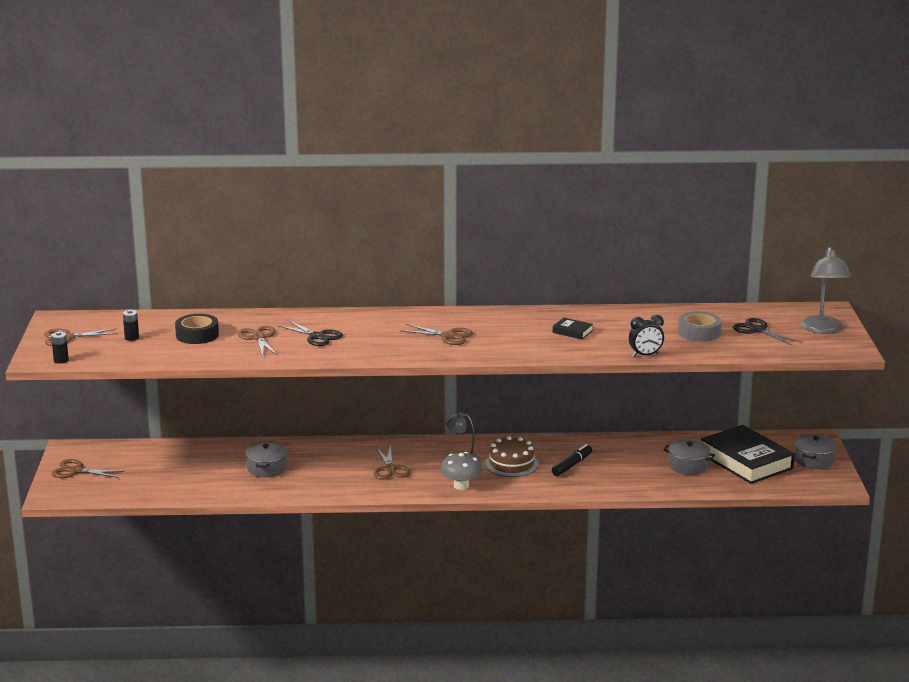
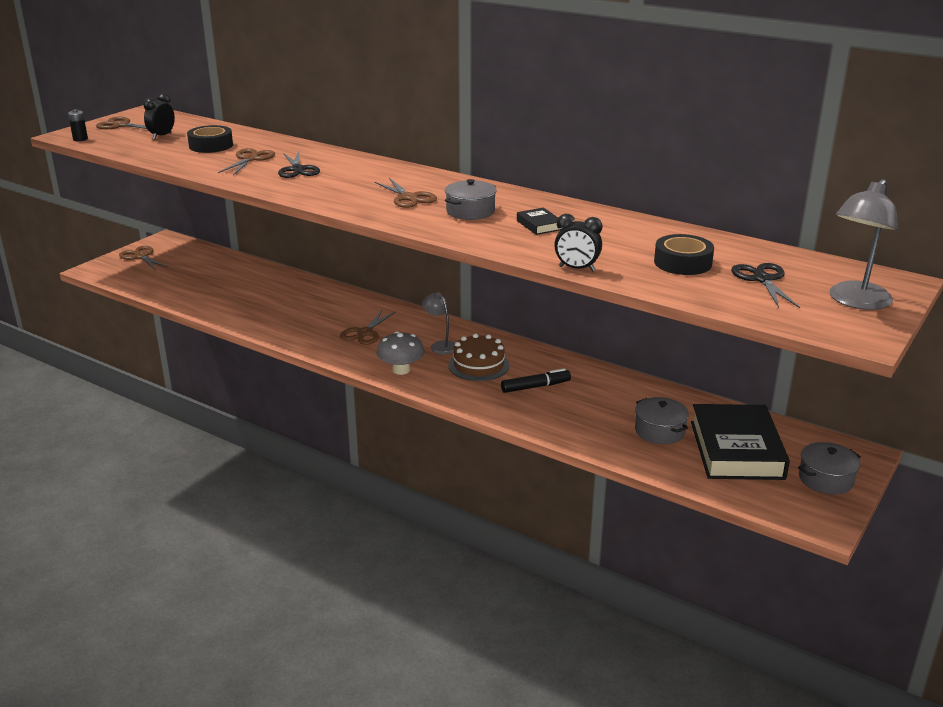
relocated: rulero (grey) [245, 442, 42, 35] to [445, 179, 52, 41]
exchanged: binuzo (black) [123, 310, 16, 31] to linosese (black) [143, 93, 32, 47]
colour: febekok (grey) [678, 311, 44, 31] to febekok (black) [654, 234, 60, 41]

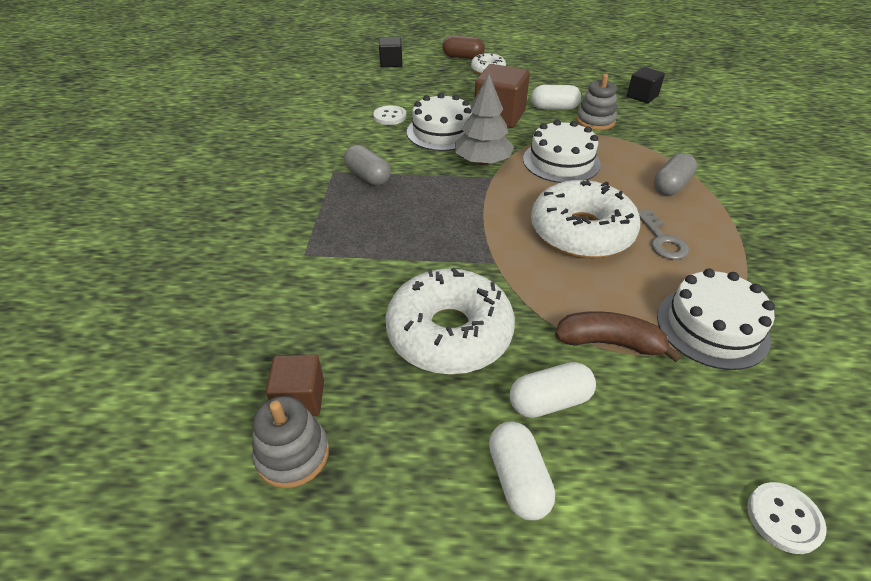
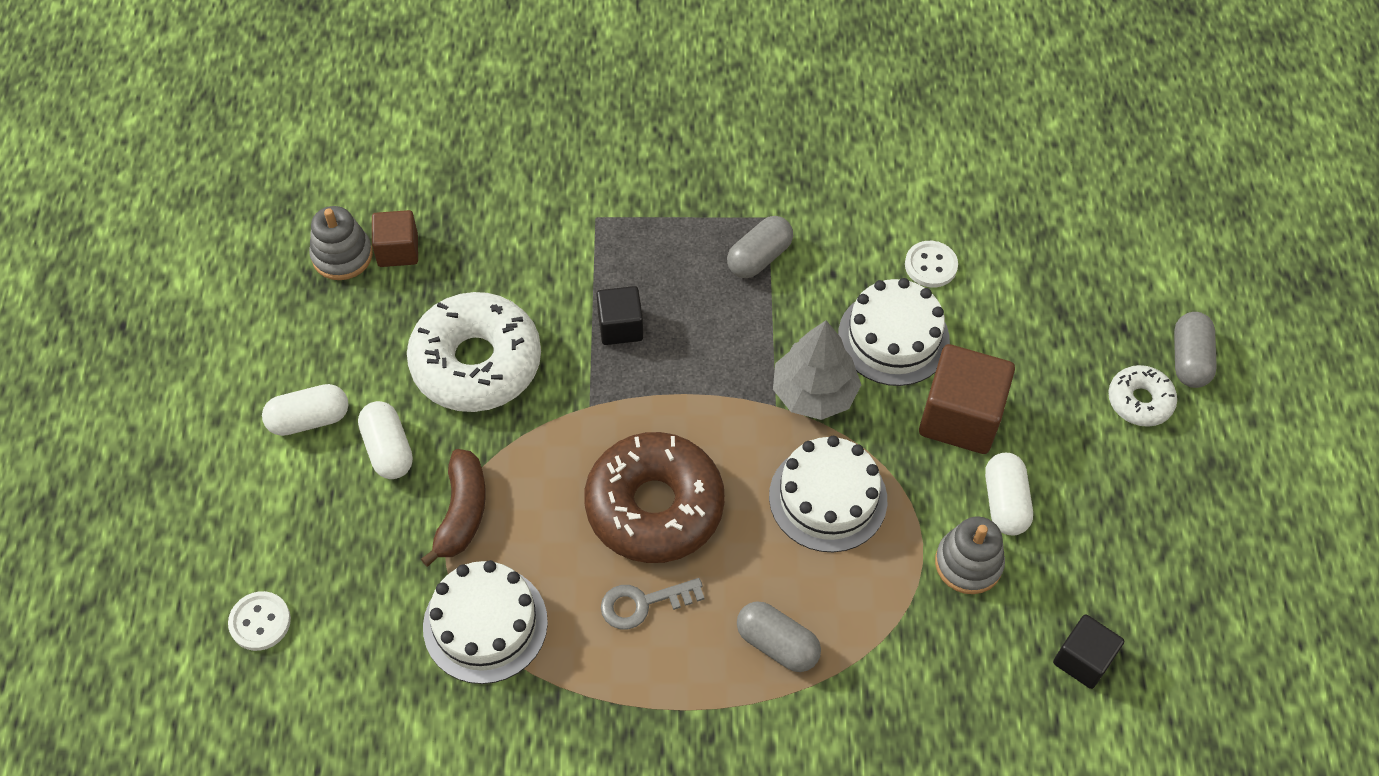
relocated: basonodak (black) [379, 37, 23, 30] to [597, 286, 46, 59]
colour: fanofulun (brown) [443, 35, 42, 24] to fanofulun (grey) [1174, 312, 43, 76]; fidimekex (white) [531, 180, 109, 78] to fidimekex (brown) [584, 432, 141, 131]

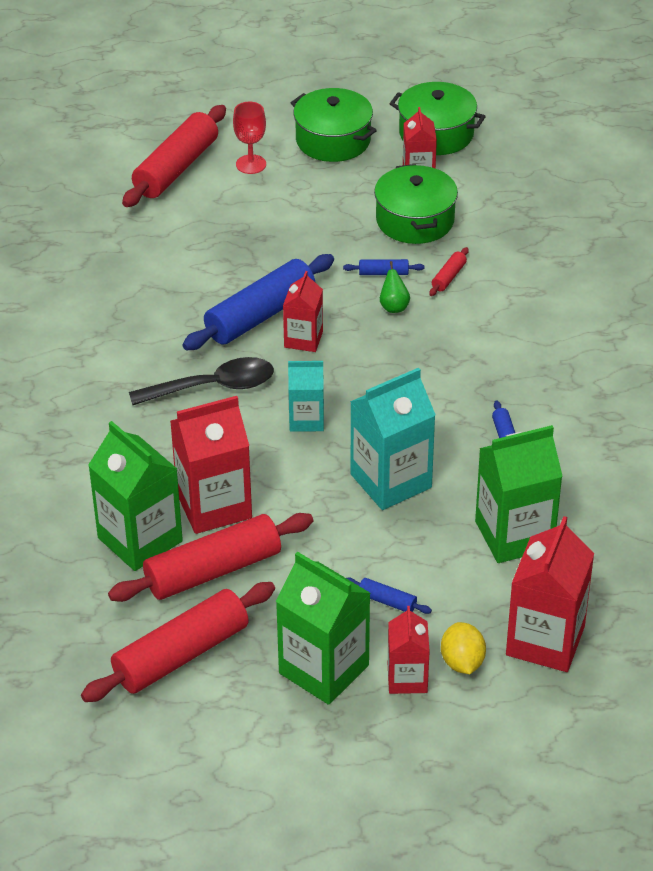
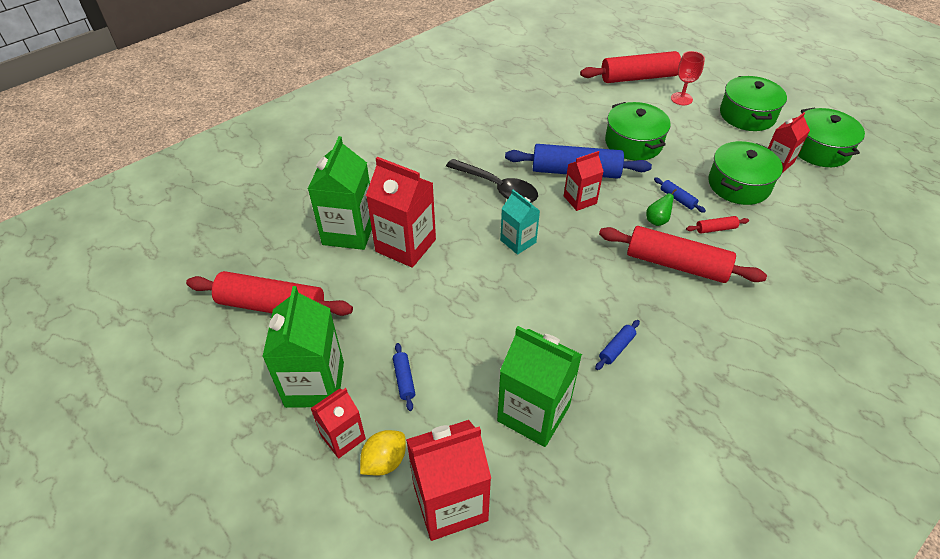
missing: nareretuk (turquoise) [350, 368, 86, 142]
appeared: rulero (green) [605, 102, 66, 59]
relocated: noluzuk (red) [108, 513, 205, 89] to [599, 226, 168, 57]

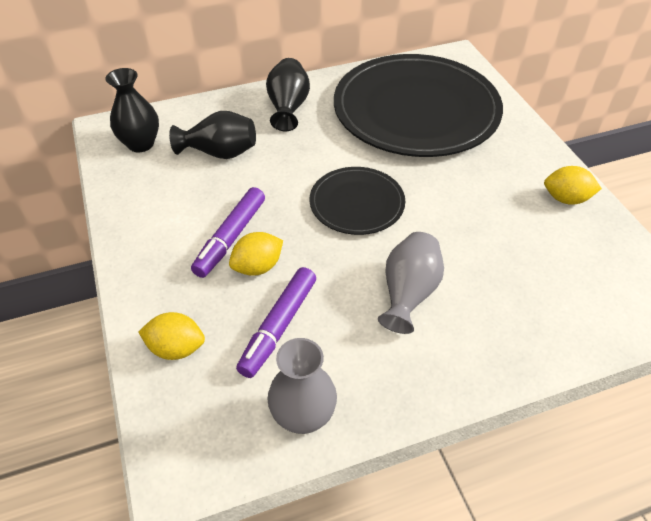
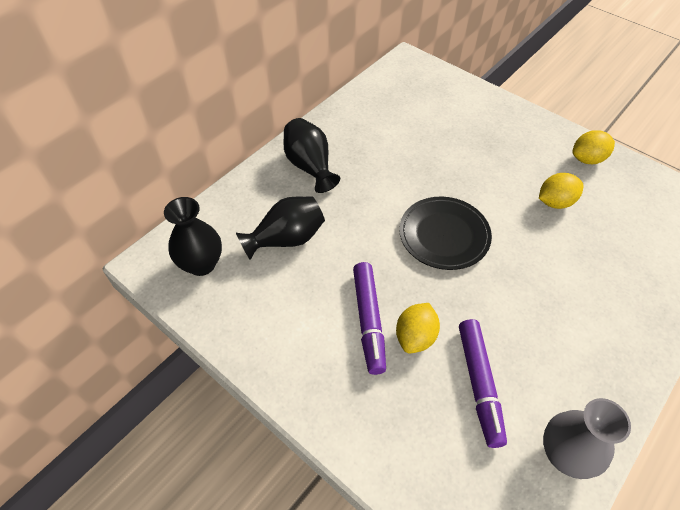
missing: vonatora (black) [334, 54, 169, 103]; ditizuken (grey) [378, 232, 66, 102]
relocated: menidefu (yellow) [138, 312, 67, 48] to [539, 173, 44, 36]

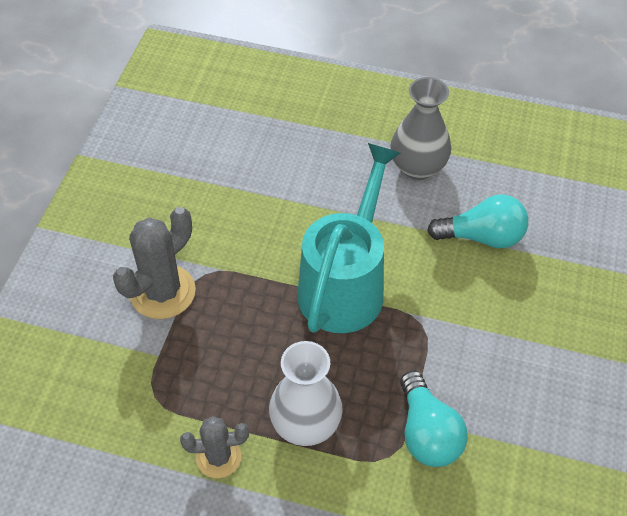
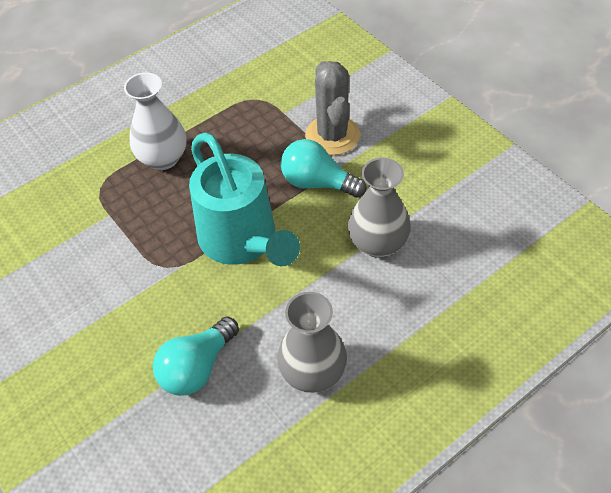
missing: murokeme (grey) [180, 416, 69, 62]
appeared: ditizuken (grey) [348, 158, 63, 100]
relocated: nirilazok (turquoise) [400, 370, 68, 97] to [281, 139, 86, 59]

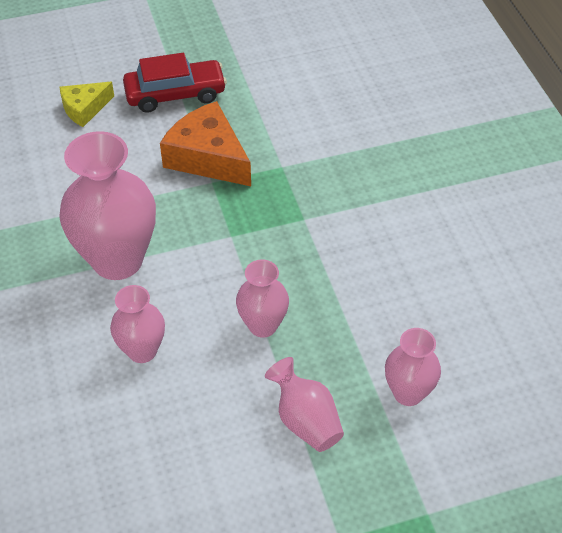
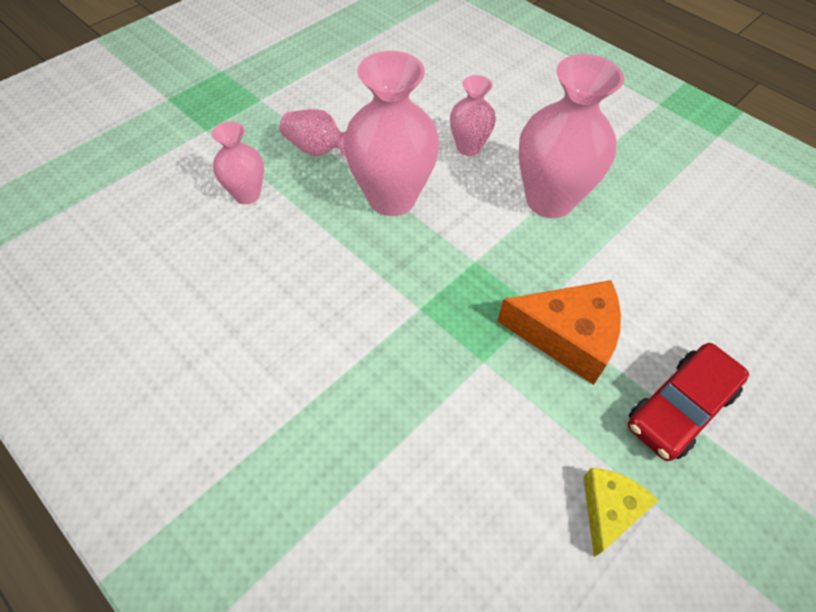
relocated: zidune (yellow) [59, 82, 55, 45] to [583, 468, 75, 89]
size: ditizuken (pink) [236, 260, 53, 77] = [344, 51, 96, 165] x1.84

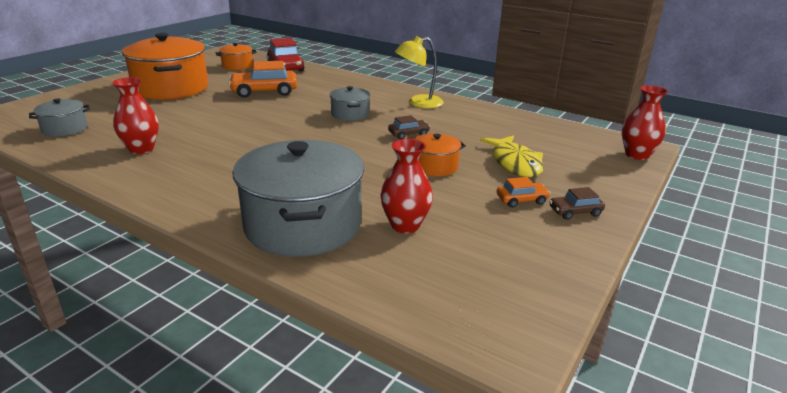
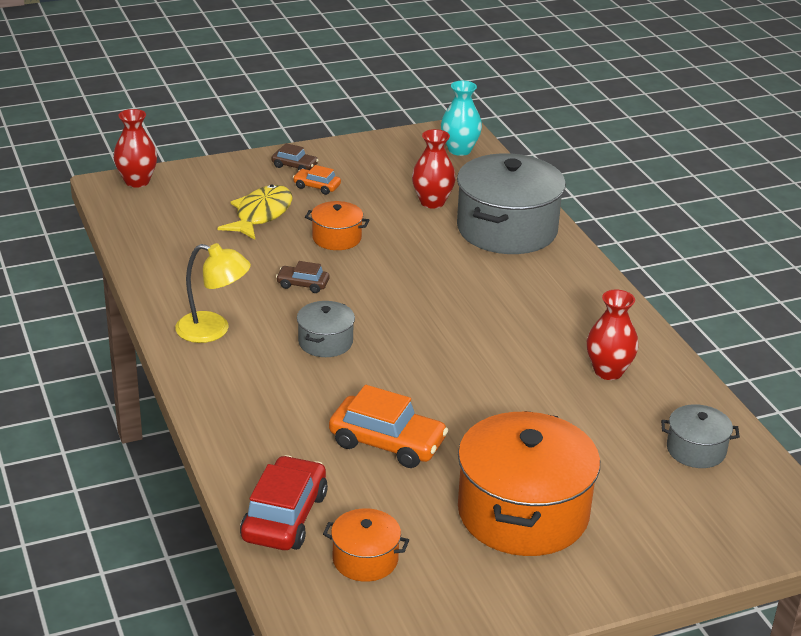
appeared: ditizuken (turquoise) [441, 81, 41, 75]

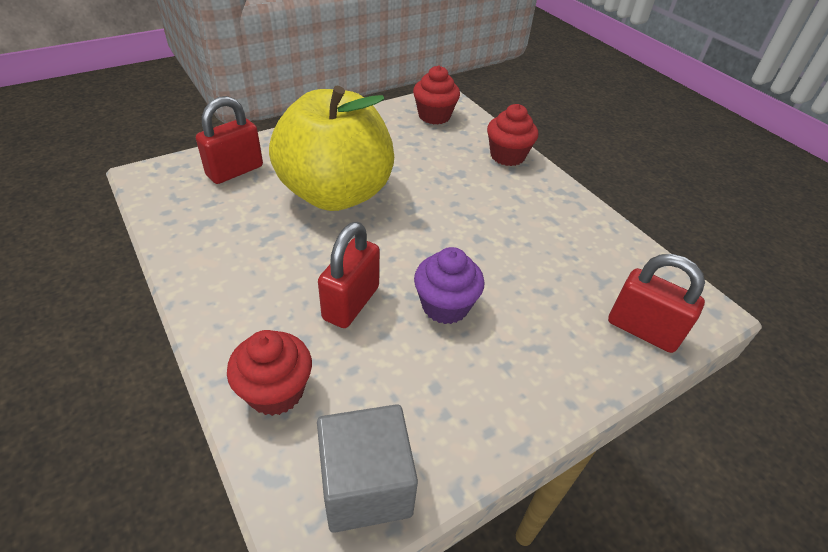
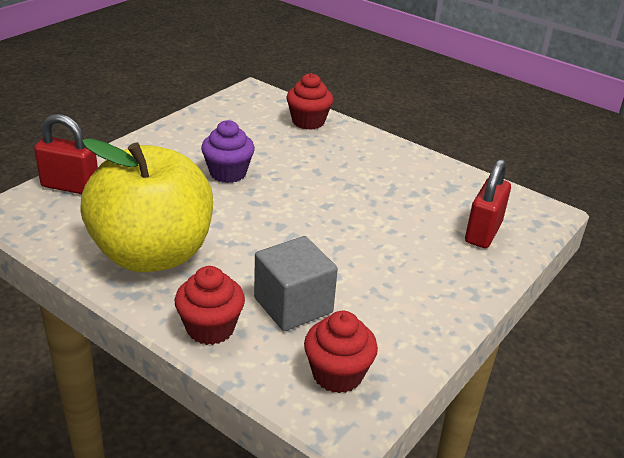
missing: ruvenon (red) [318, 222, 62, 106]
relocated: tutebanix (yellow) [269, 86, 125, 125] to [80, 138, 133, 134]; basonodak (grey) [317, 404, 101, 129] to [254, 236, 84, 95]

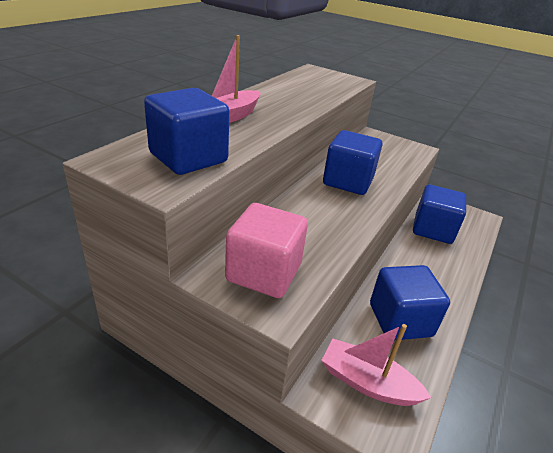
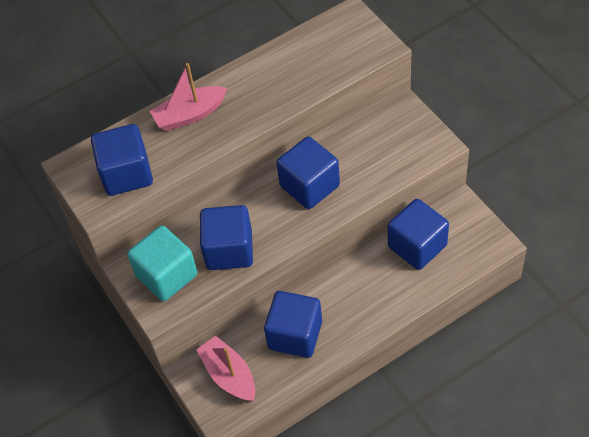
appeared: basonodak (blue) [200, 205, 53, 65]
colour: basonodak (pink) [225, 203, 83, 95] to basonodak (turquoise) [127, 225, 70, 76]

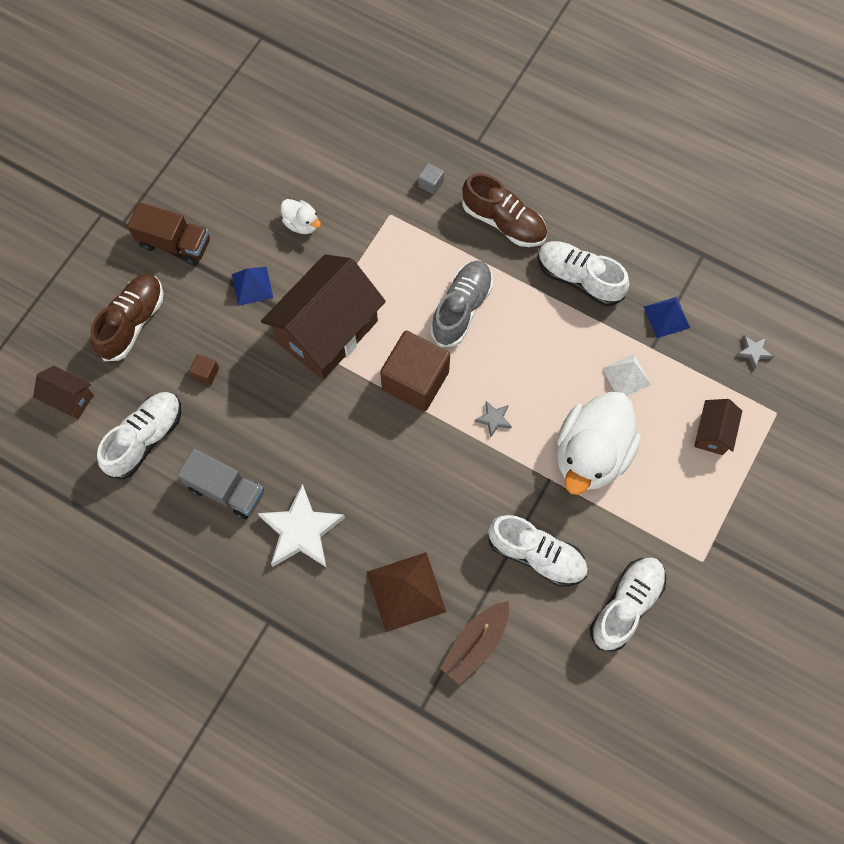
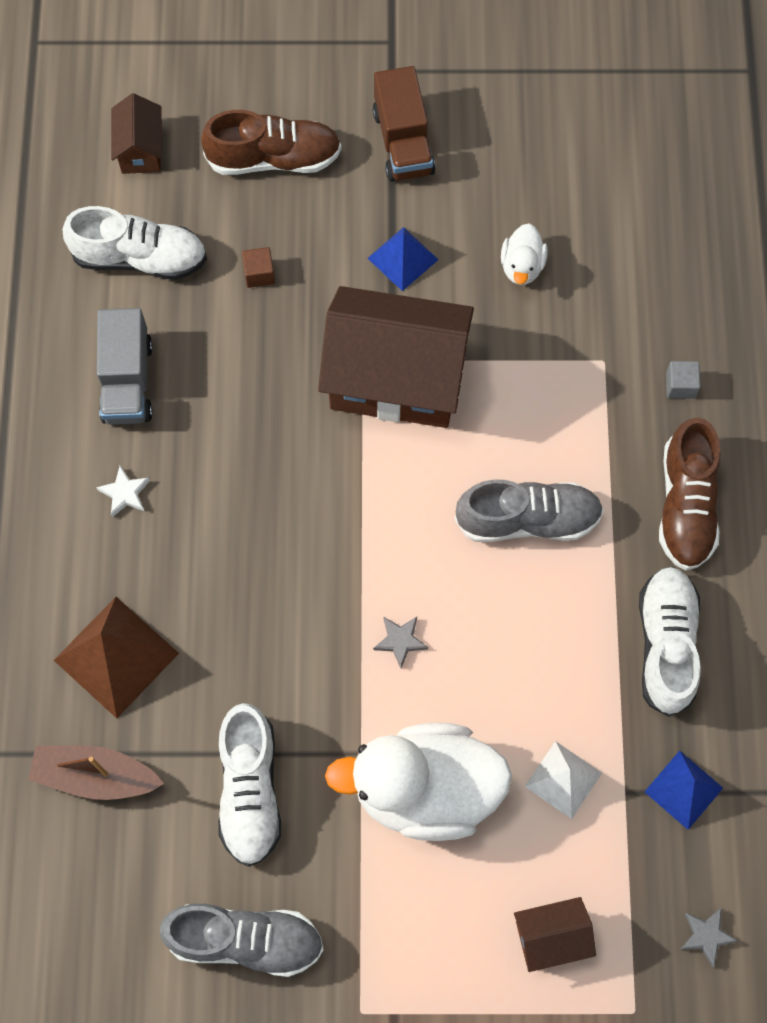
missing: basonodak (brown) [380, 331, 70, 80]
colour: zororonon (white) [590, 557, 76, 95] to zororonon (grey) [160, 904, 164, 73]
size: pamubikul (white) [258, 484, 87, 84] = [96, 466, 54, 51] x0.45

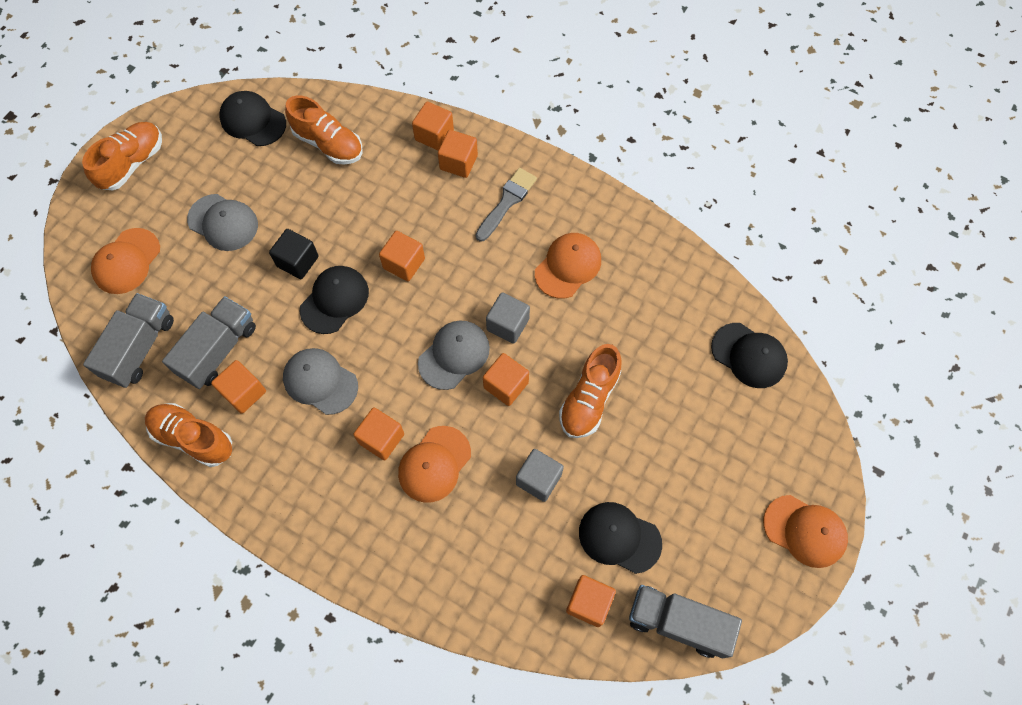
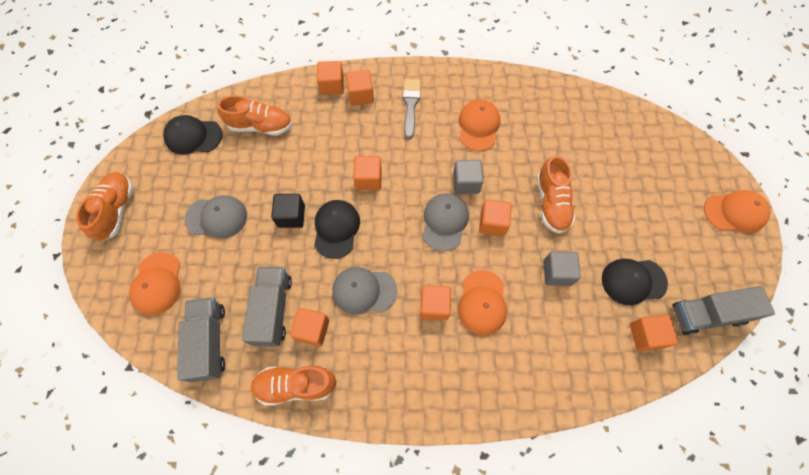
missing: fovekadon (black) [711, 323, 77, 65]

